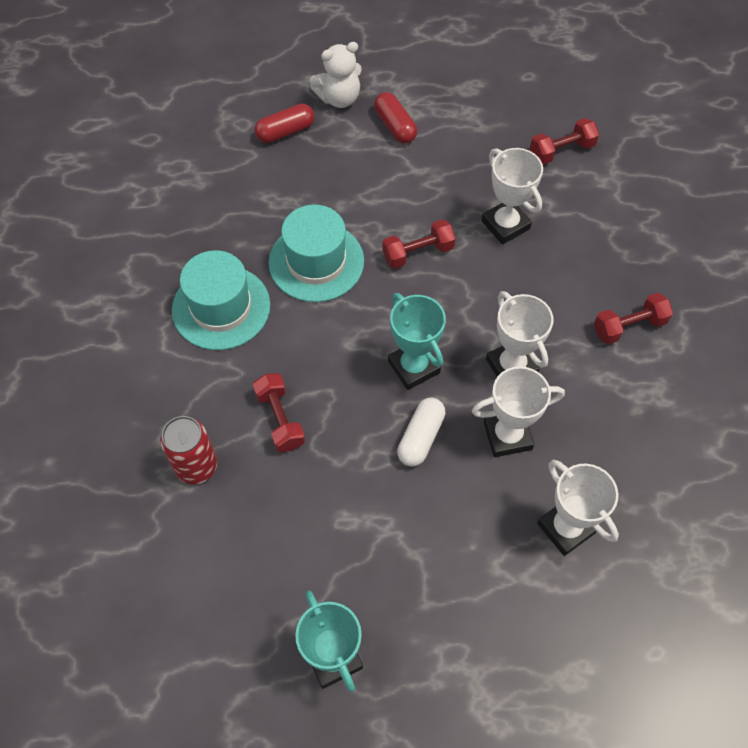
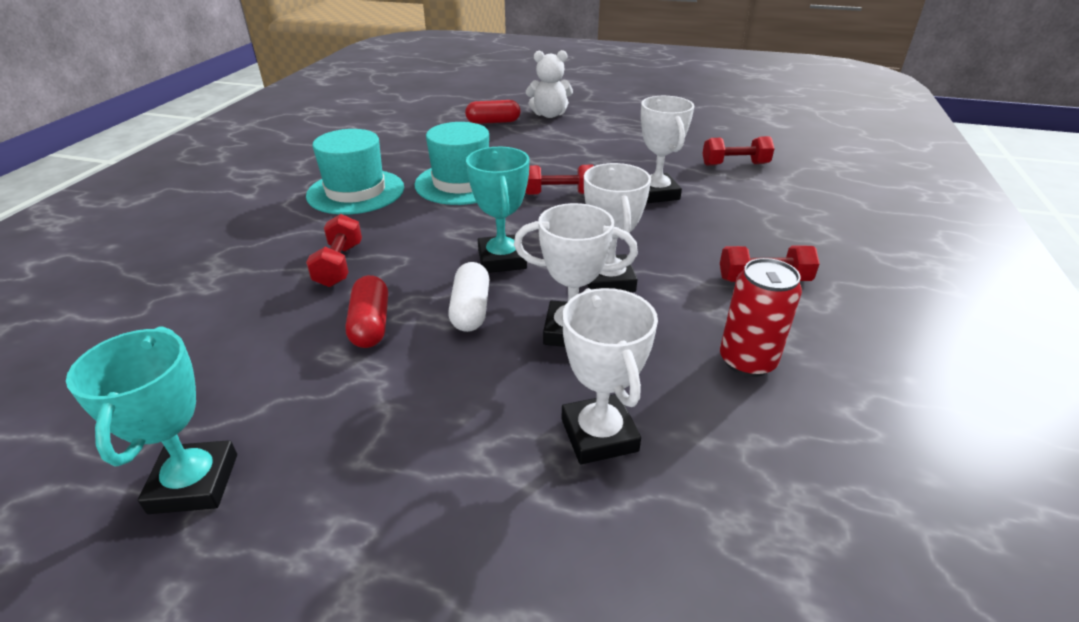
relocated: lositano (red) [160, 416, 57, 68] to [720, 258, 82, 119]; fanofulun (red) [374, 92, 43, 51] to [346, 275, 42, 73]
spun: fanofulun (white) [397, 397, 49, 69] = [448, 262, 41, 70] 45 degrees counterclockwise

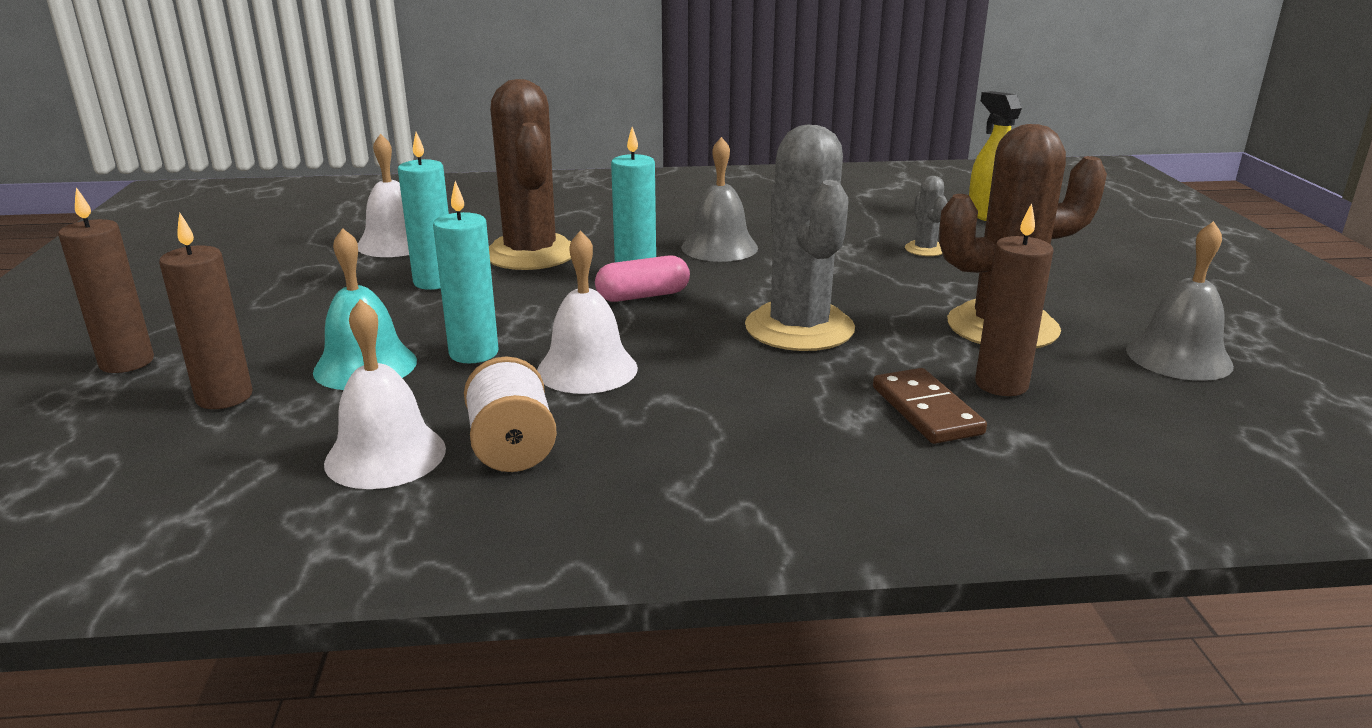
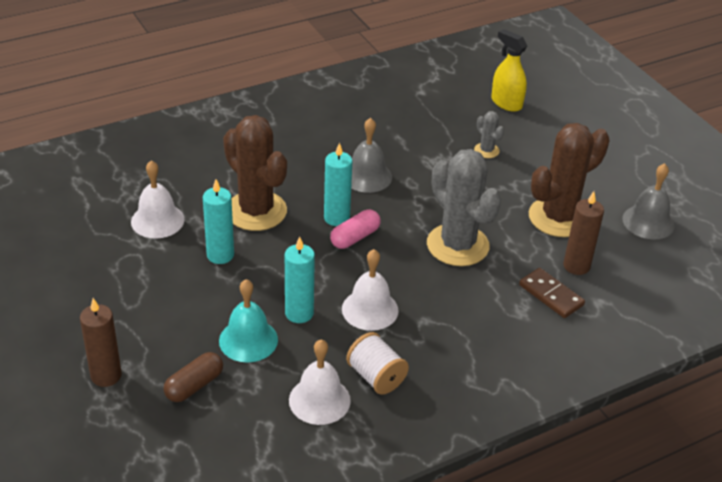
exchanged: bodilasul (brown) [159, 213, 93, 196] to fanofulun (brown) [164, 352, 59, 50]

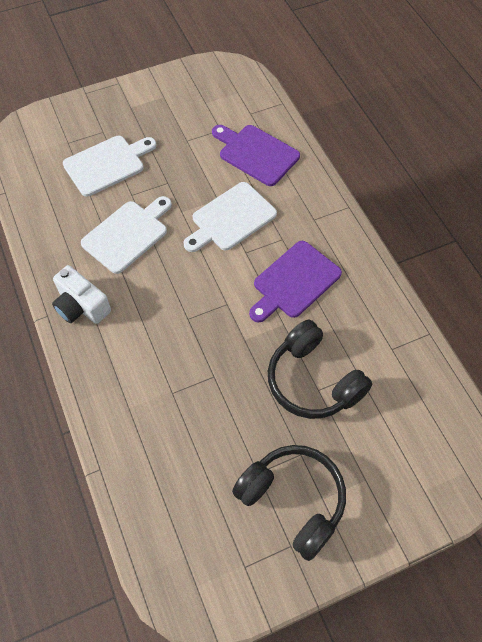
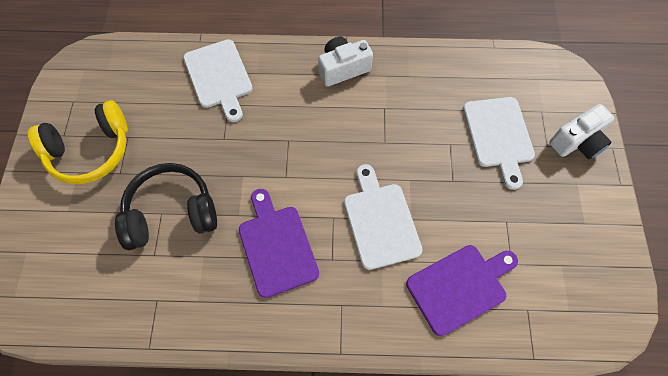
appeared: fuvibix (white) [549, 104, 66, 55]
relocated: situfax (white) [81, 196, 91, 78] to [183, 39, 70, 83]
colour: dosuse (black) [232, 445, 114, 116] to dosuse (yellow) [28, 101, 100, 83]

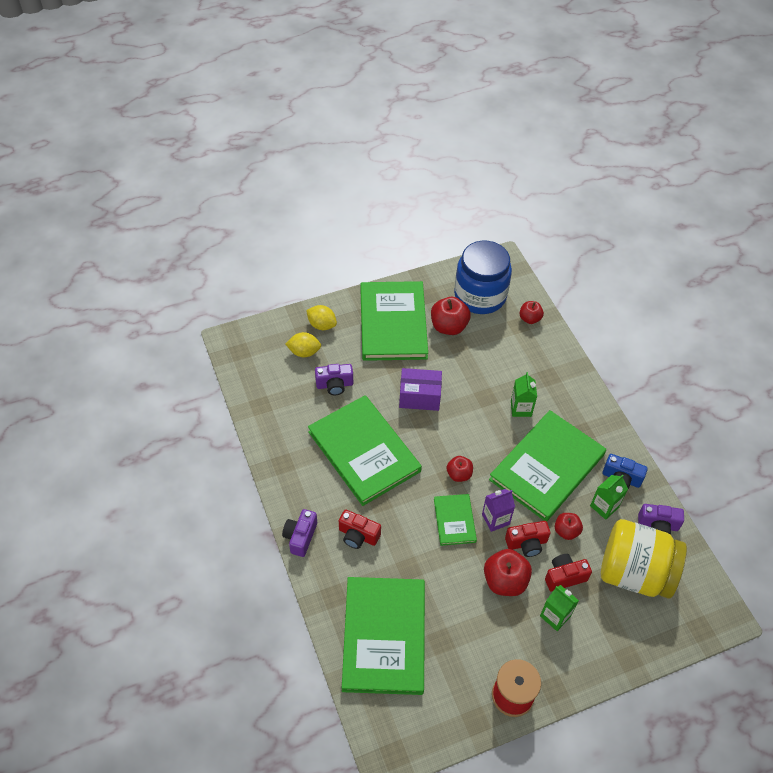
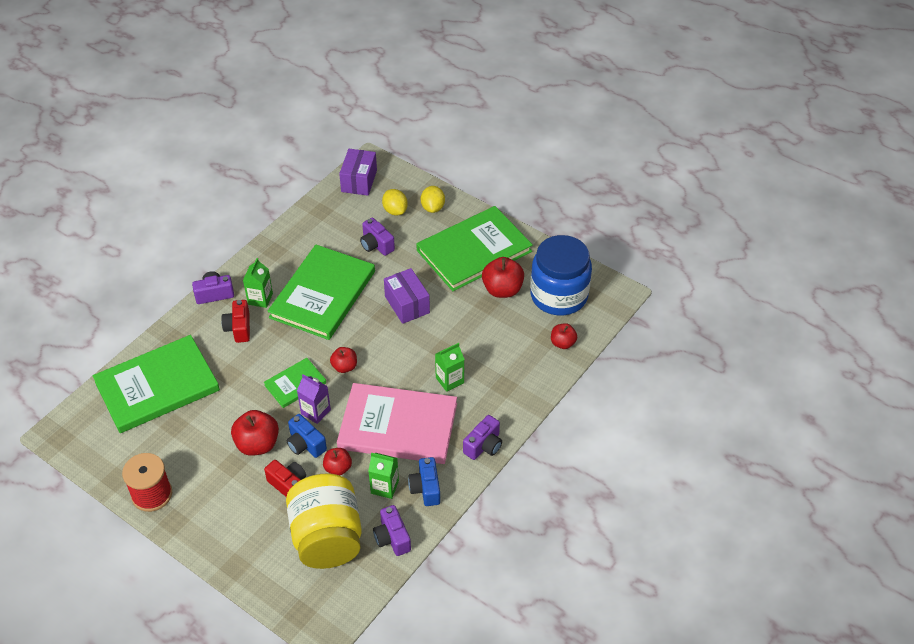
appeared: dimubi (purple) [339, 149, 38, 47]; fuvibix (purple) [463, 415, 39, 45]
relocated: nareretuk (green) [540, 585, 39, 46] to [243, 258, 30, 50]
colour: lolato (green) [489, 410, 117, 111] to lolato (pink) [337, 383, 120, 81]; fuvibix (red) [505, 521, 46, 36] to fuvibix (blue) [287, 414, 40, 44]

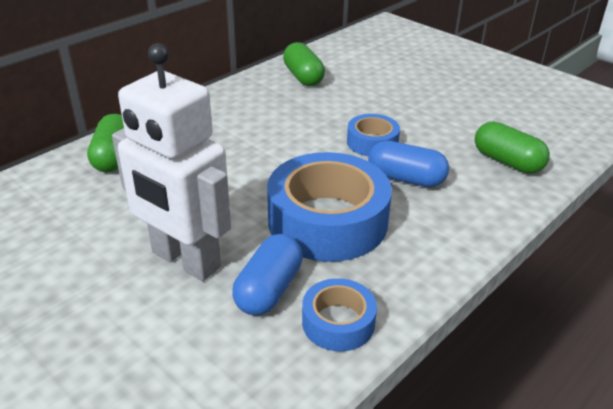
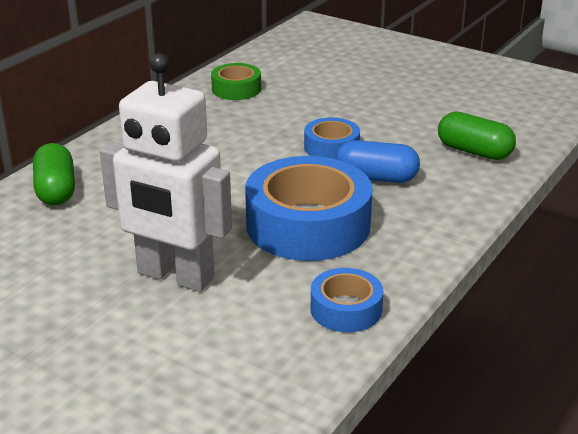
missing: fanofulun (blue) [232, 234, 71, 81]
exchanged: fanofulun (green) [283, 42, 42, 44] to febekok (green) [211, 63, 50, 37]

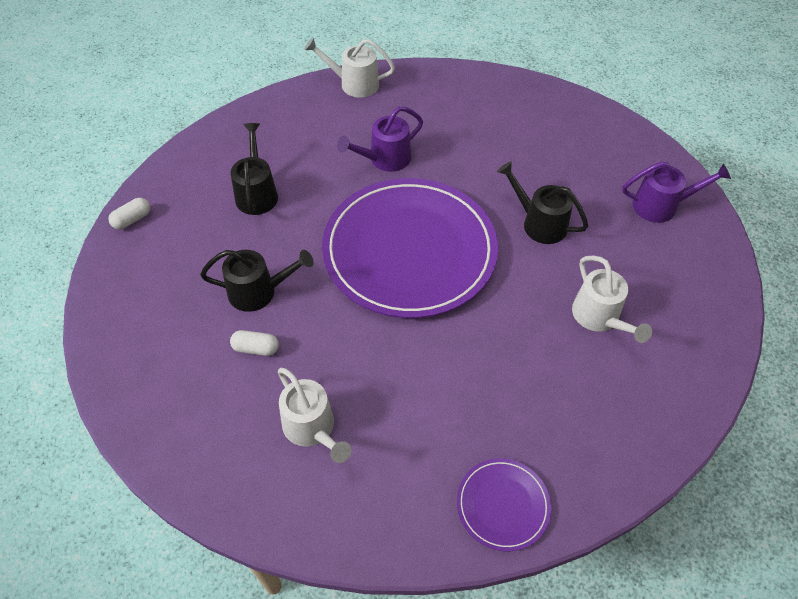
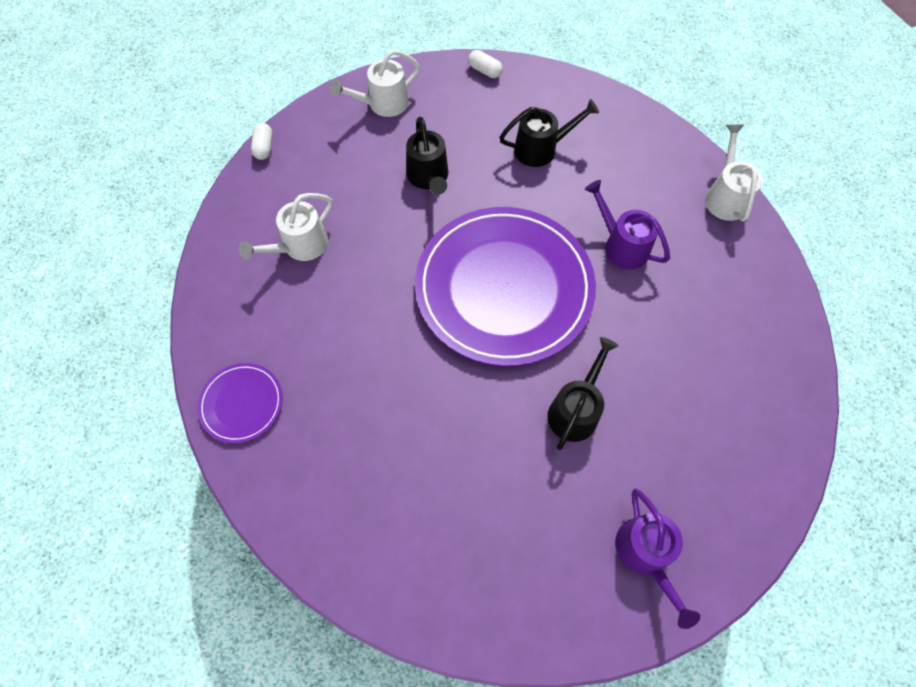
relocated: fanofulun (white) [230, 330, 49, 26] to [251, 123, 21, 37]; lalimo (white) [572, 255, 80, 88] to [330, 50, 90, 67]

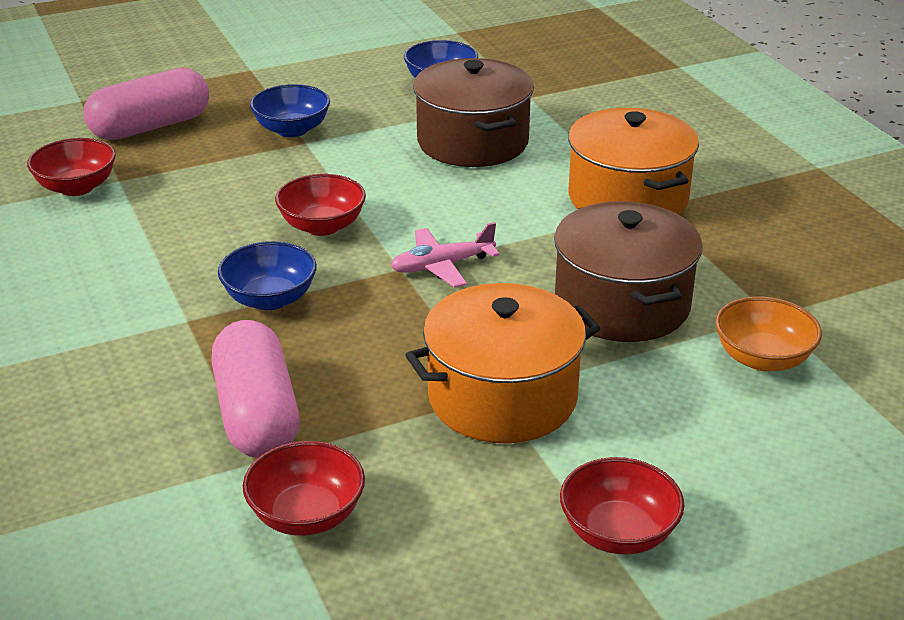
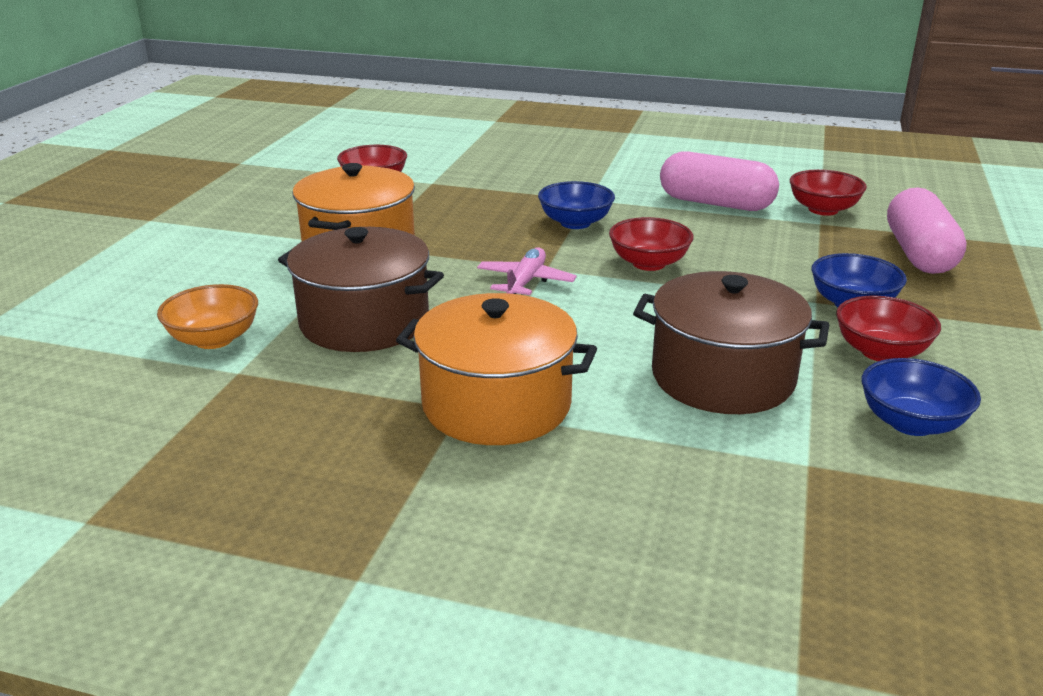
relocated: fanofulun (pink) [211, 320, 89, 138] to [660, 151, 119, 60]; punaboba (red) [560, 457, 124, 97] to [836, 295, 105, 66]

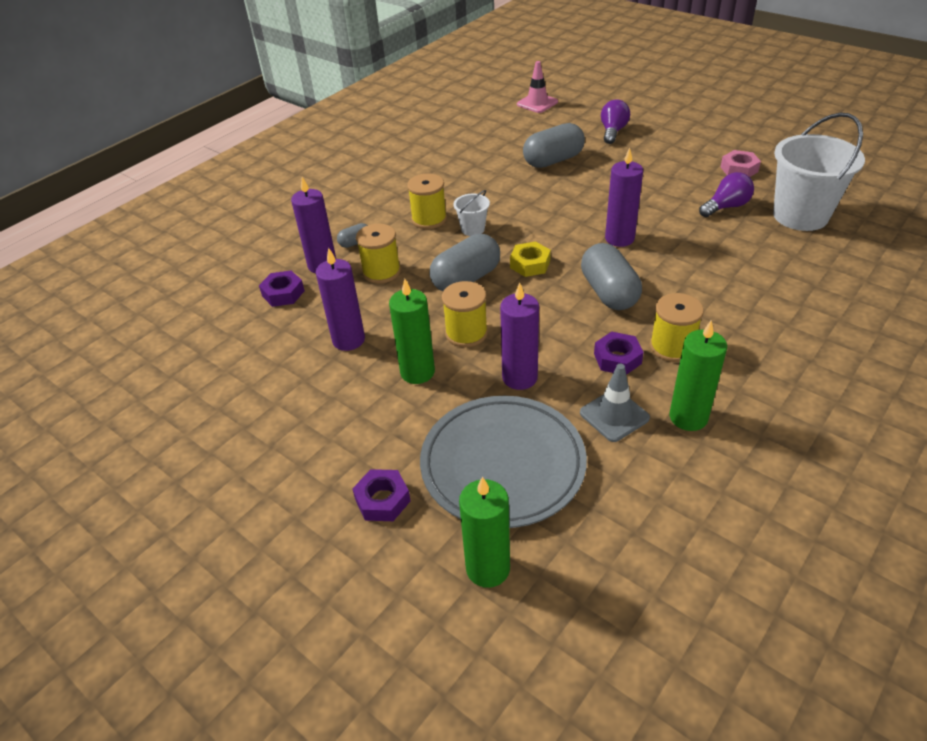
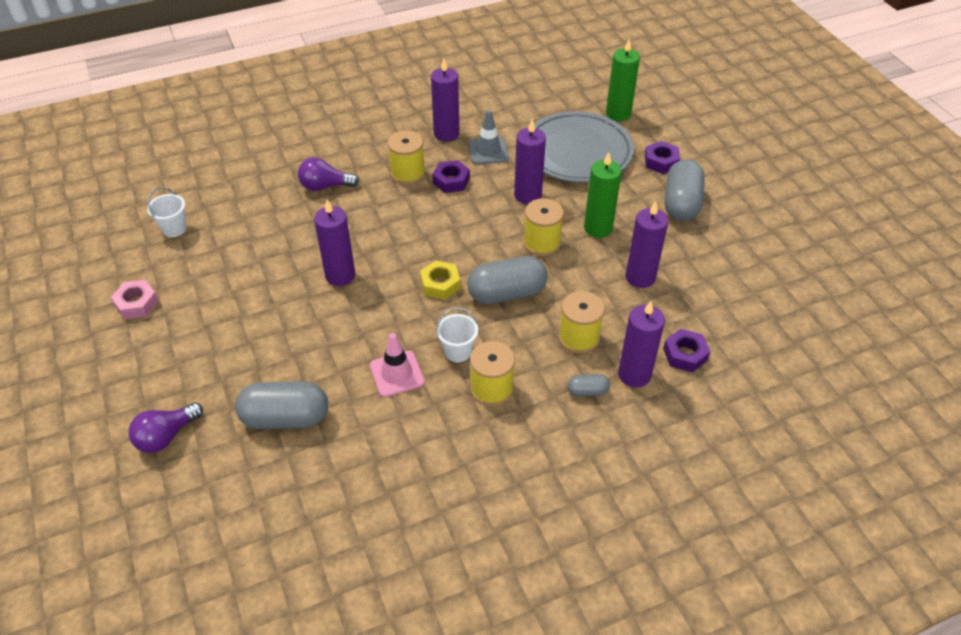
relocated: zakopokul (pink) [517, 61, 41, 52] to [370, 333, 55, 64]; fanofulun (grey) [581, 243, 61, 67] to [665, 159, 40, 62]; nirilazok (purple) [699, 172, 55, 45] to [298, 157, 61, 34]
colour: bodilasul (green) [670, 321, 57, 110] to bodilasul (purple) [431, 59, 29, 83]
size: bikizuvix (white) [773, 112, 92, 119] = [147, 187, 40, 50] x0.46

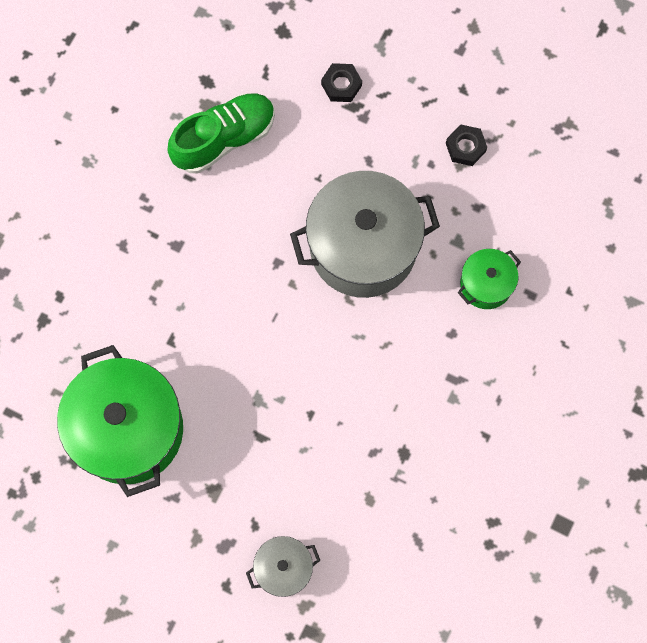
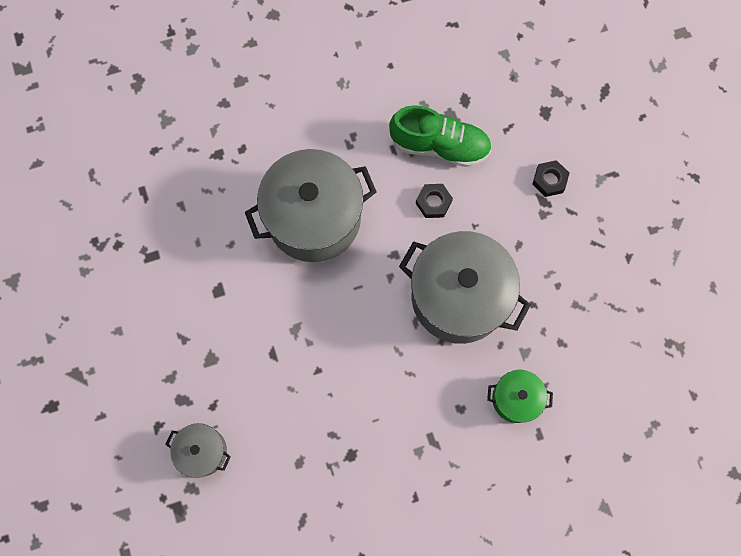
missing: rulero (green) [57, 345, 126, 152]
appeared: rulero (grey) [245, 149, 132, 113]
relocated: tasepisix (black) [446, 124, 41, 42] to [416, 184, 37, 34]

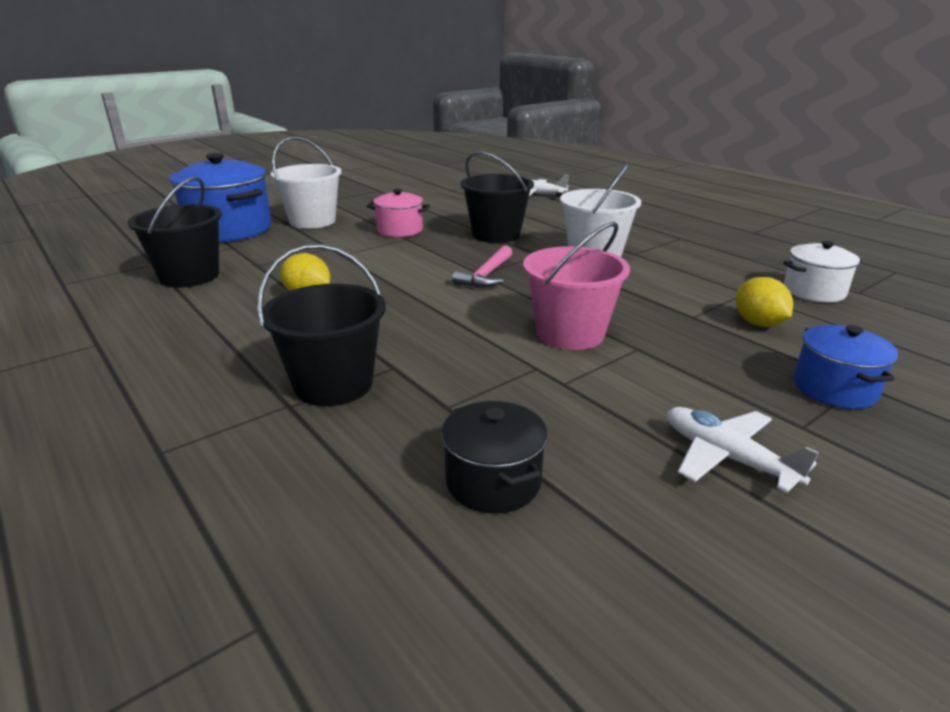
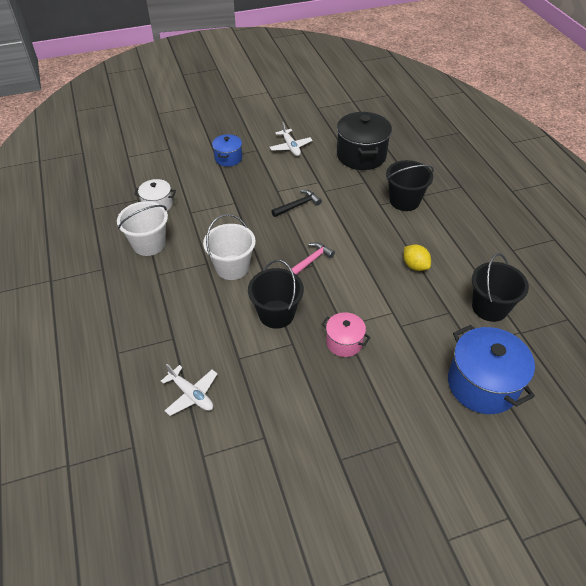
missing: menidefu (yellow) [735, 277, 58, 50]
relocated: bikizuvix (white) [270, 137, 72, 92] to [117, 201, 51, 55]
exchanged: bikizuvix (pink) [523, 222, 107, 128] to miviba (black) [271, 190, 51, 27]
size: rulero (black) [441, 401, 107, 112] = [337, 112, 55, 58] x1.81

